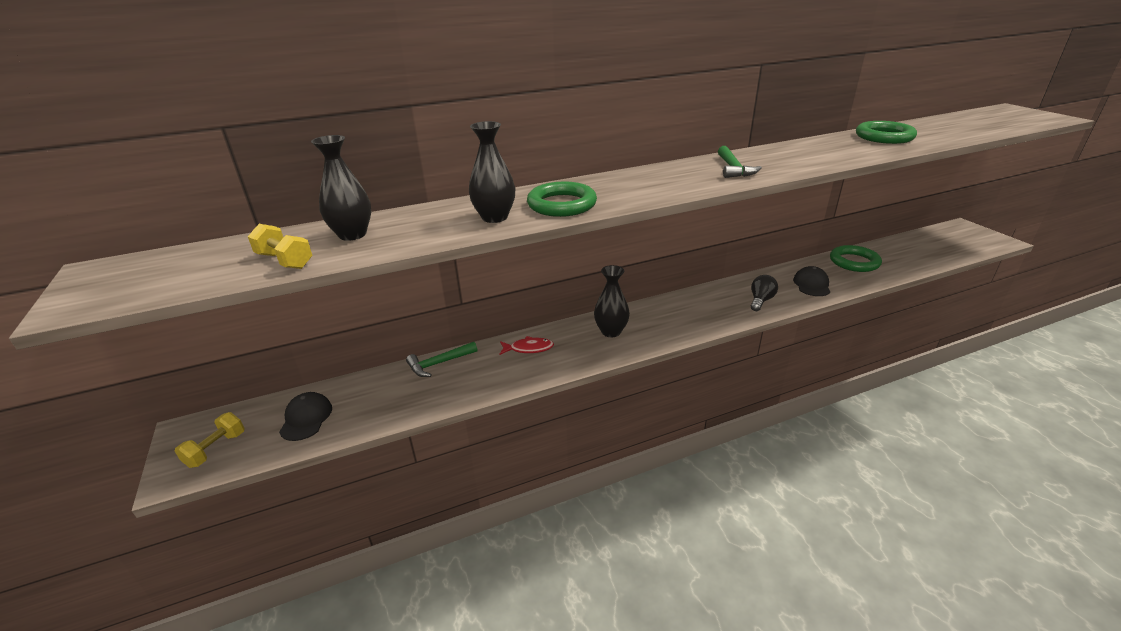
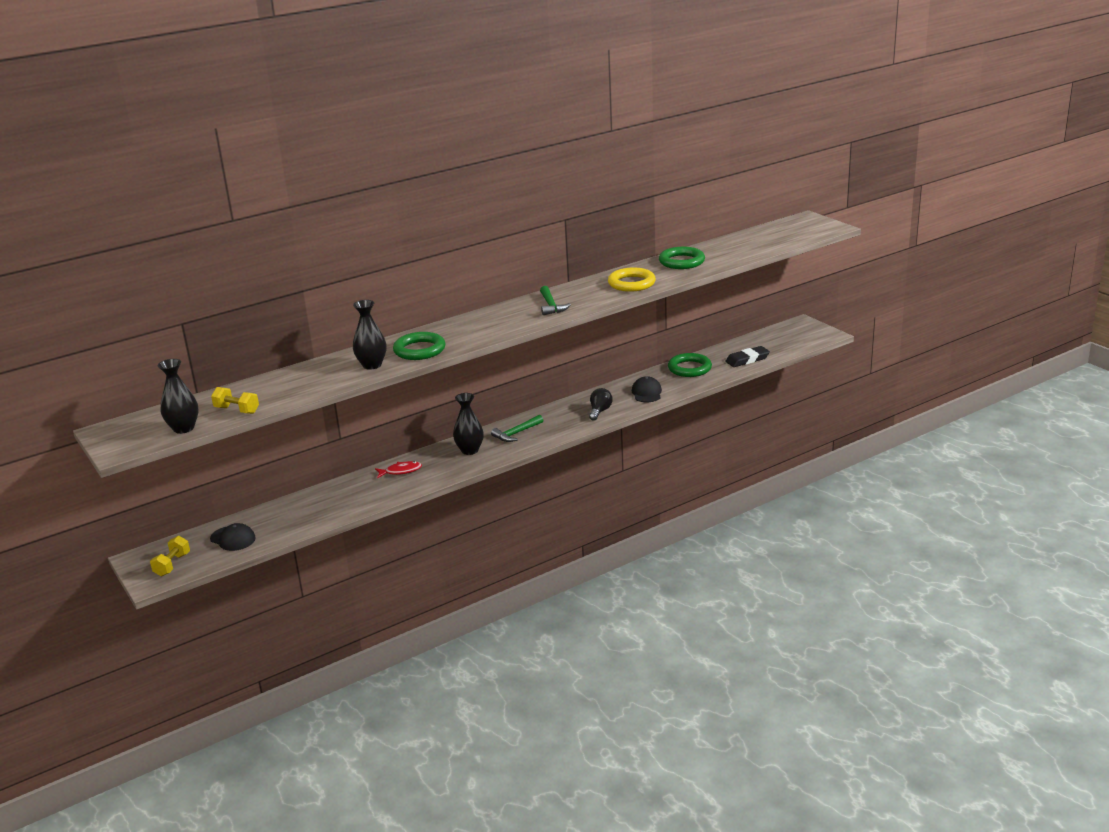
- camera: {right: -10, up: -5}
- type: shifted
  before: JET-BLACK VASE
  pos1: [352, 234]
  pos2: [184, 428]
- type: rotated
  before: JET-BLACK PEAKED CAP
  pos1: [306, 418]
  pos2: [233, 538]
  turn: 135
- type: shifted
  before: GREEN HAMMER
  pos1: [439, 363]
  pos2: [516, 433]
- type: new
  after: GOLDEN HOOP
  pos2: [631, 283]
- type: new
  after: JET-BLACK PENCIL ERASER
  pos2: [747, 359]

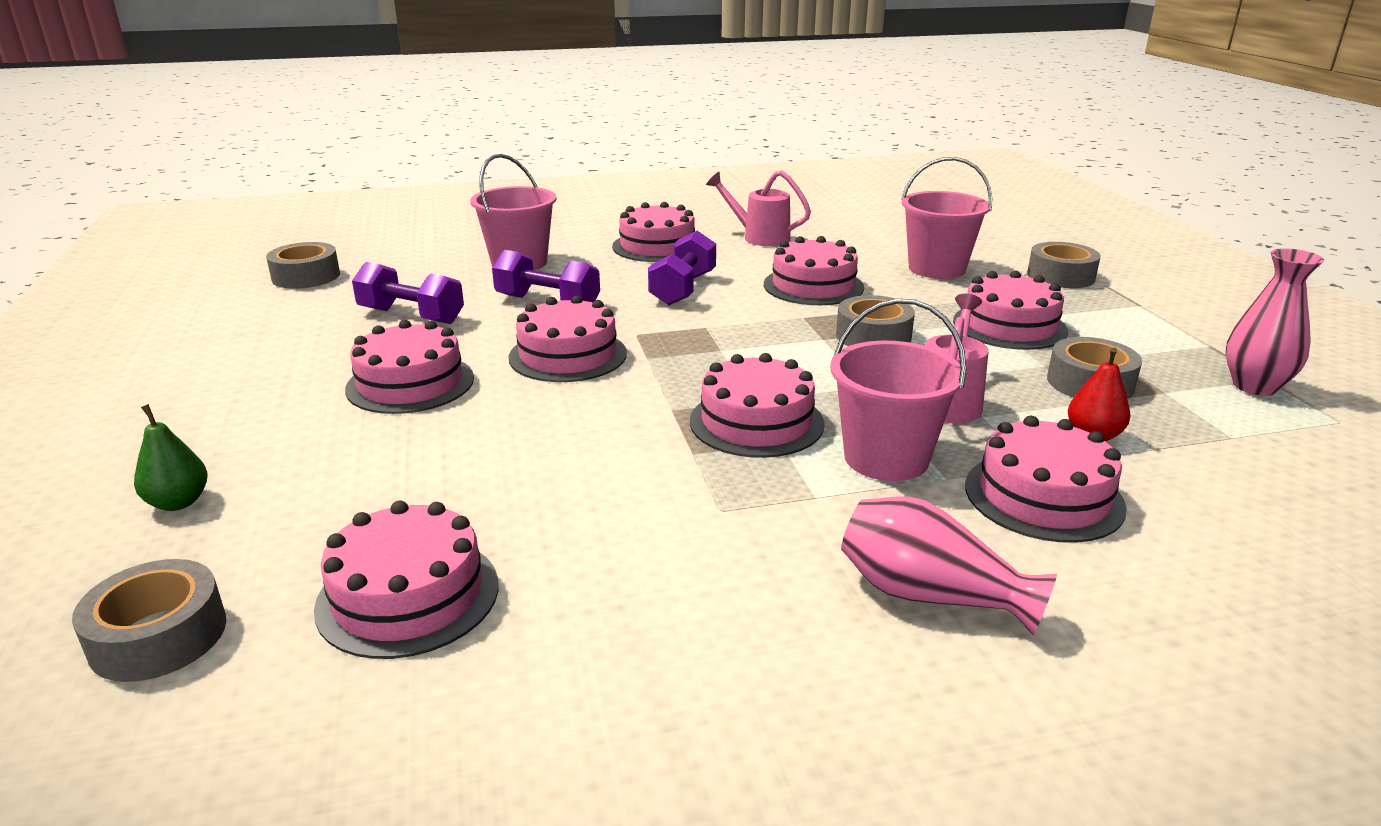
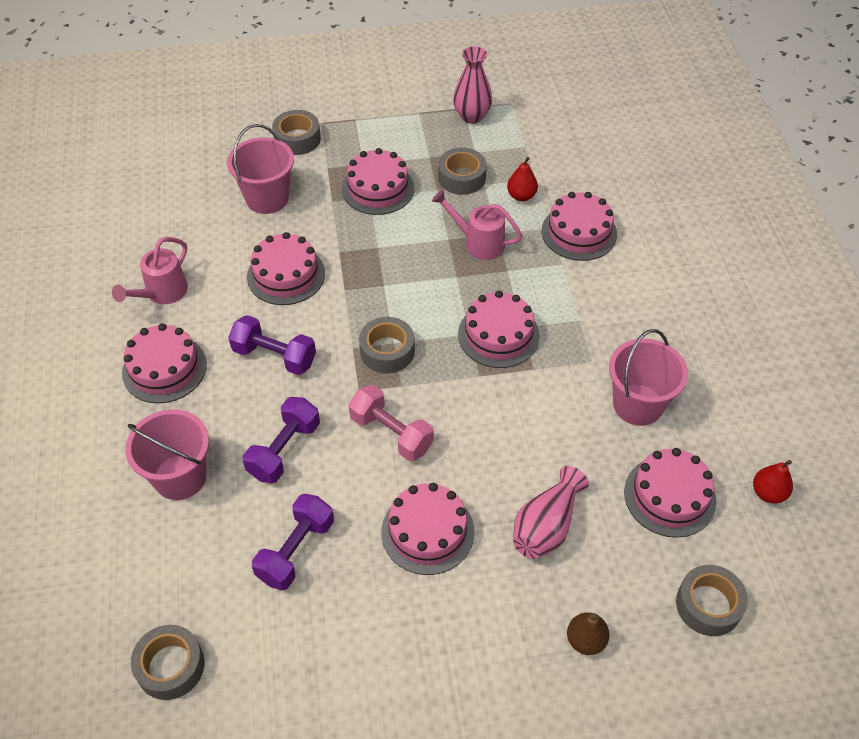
- camera: {right: -85, up: 25}
- type: swapped
  before: ROSY CAKE
  after: ROSY HAND WEIGHT
  pos1: [568, 355]
  pos2: [391, 433]
- type: shifted
  before: GRAY STICKY TAPE
  pos1: [873, 336]
  pos2: [387, 351]
- type: shifted
  before: ROSY VASE
  pos1: [930, 595]
  pos2: [546, 526]
- type: repainted
  before: GREEN TOY PEAR
  after: RUSSET TOY PEAR
  pos1: [178, 502]
  pos2: [585, 640]
- type: shifted
  before: ROSY BUCKET
  pos1: [886, 458]
  pos2: [638, 404]
- type: new
  after: RED TOY PEAR
  pos2: [768, 493]

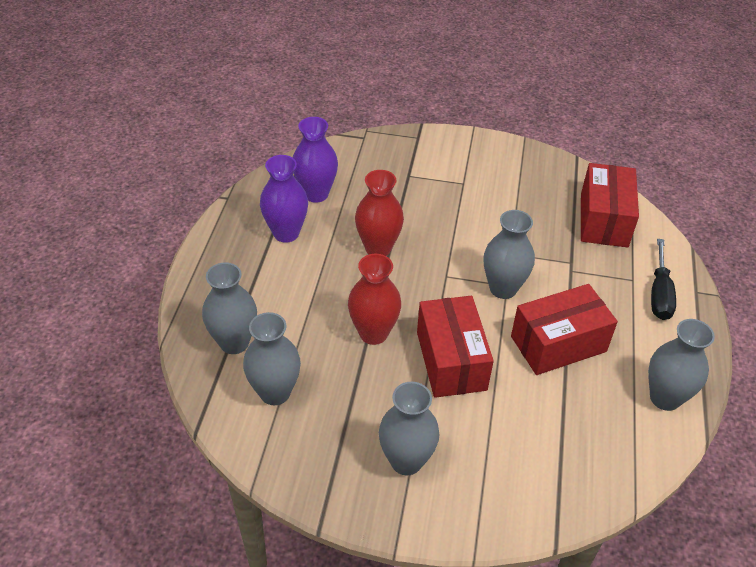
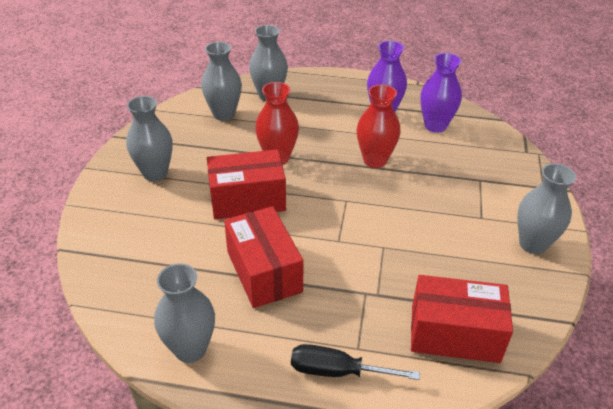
- camera: {right: 90, up: -5}
- type: shifted
  before: GRAY VASE
  pos1: [503, 288]
  pos2: [532, 244]

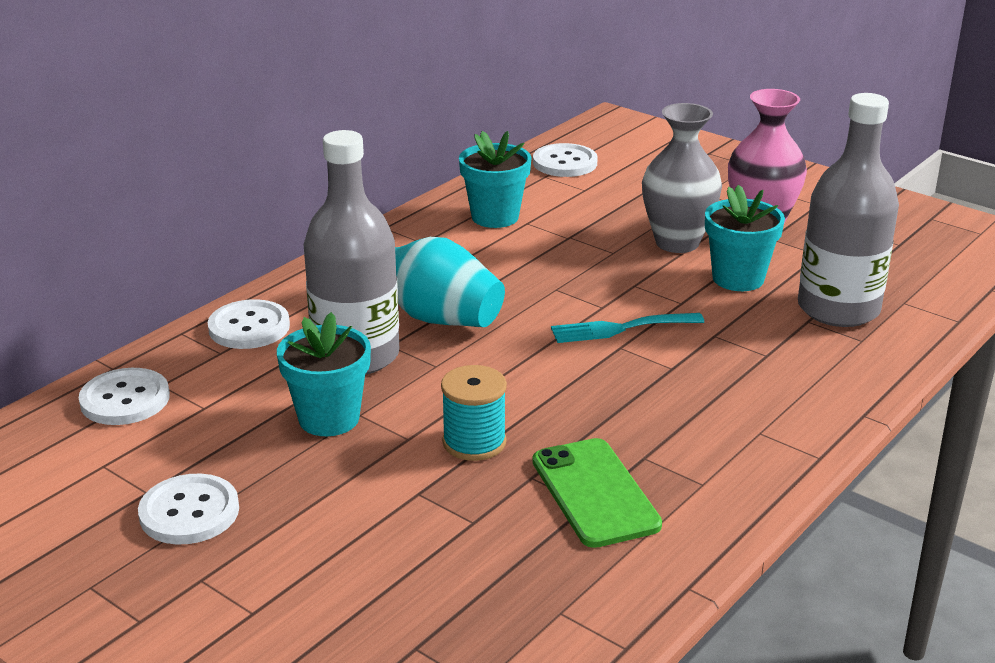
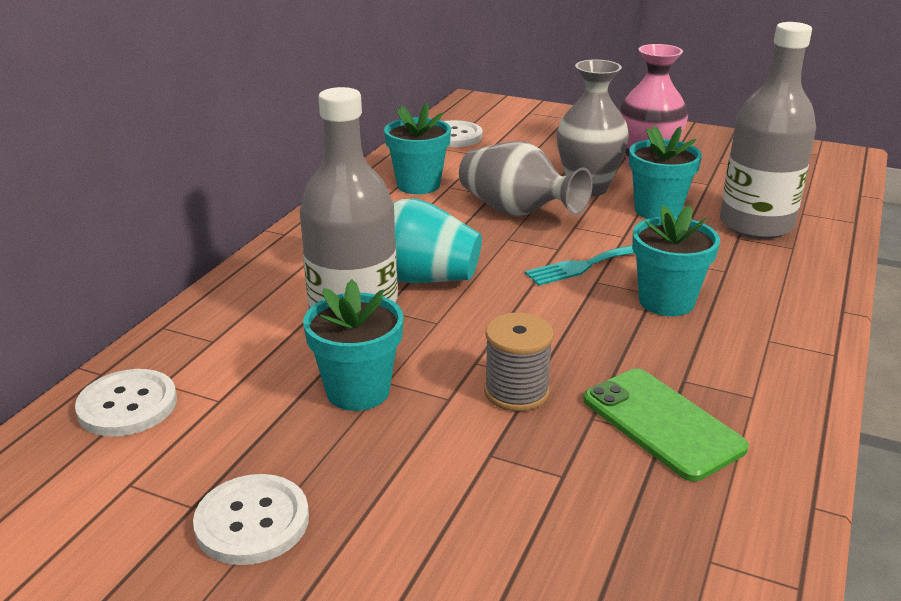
- camera: {right: -15, up: 0}
- type: new
  after: GRAY VASE
  pos2: [517, 212]
- type: repainted
  before: AQUA SPOOL
  after: GRAY SPOOL
  pos1: [474, 442]
  pos2: [516, 392]
- type: new
  after: AQUA PLANT POT
  pos2: [666, 301]
- type: gone
  before: PURE WHITE SHIRT BUTTON
  pos1: [249, 327]

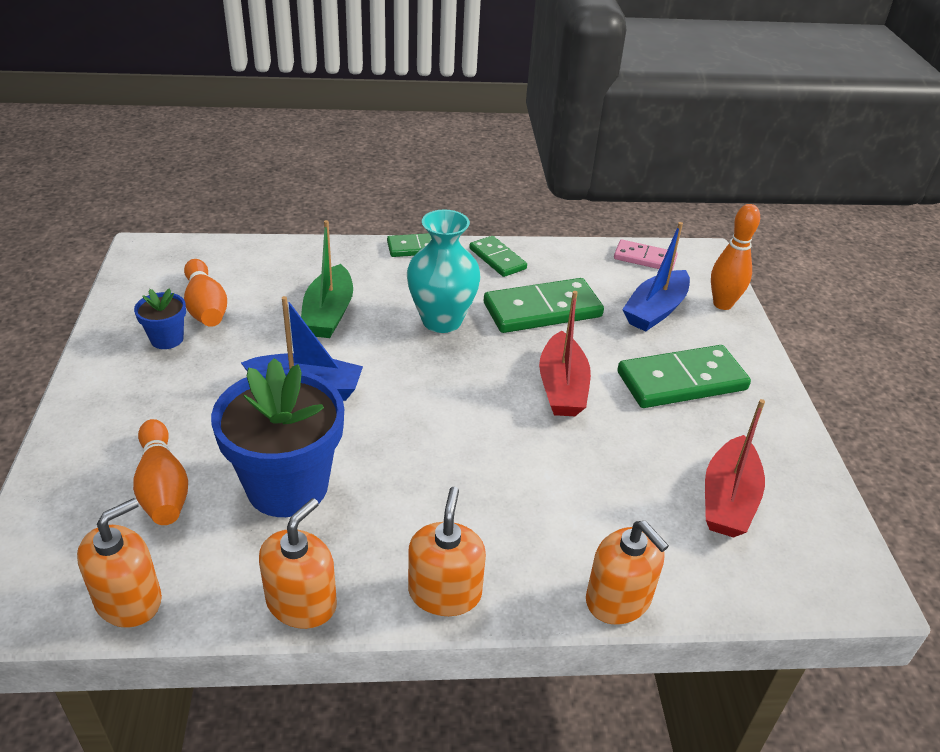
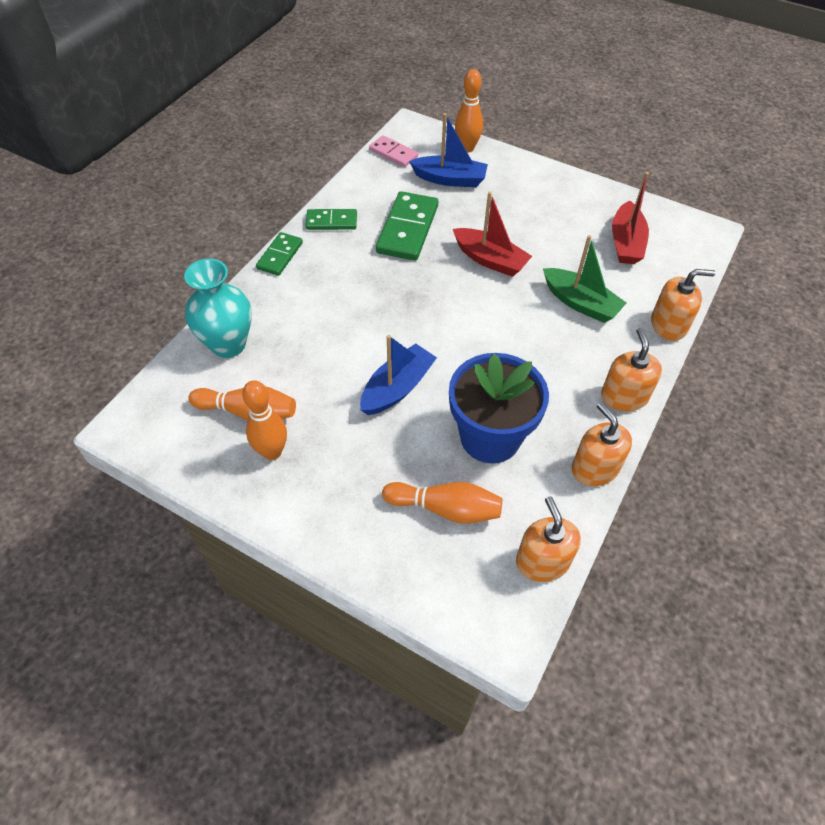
- camera: {right: -55, up: 15}
- type: shifted
  before: AQUA VASE
  pos1: [442, 320]
  pos2: [228, 344]
- type: swapped
  before: COBALT PLANT POT
  after: BRIGHT ORANGE SKITTLE
  pos1: [167, 339]
  pos2: [272, 452]
- type: rotated
  before: ROSY DOMINO
  pos1: [644, 258]
  pos2: [393, 153]
  turn: 75
- type: rotated
  before: COBALT BOAT
  pos1: [655, 310]
  pos2: [450, 179]
  turn: -60
- type: shifted
  before: GREEN BOAT
  pos1: [329, 313]
  pos2: [580, 303]
- type: rotated
  before: BRIGHT ORANGE SOAP DISPENSER
  pos1: [444, 592]
  pos2: [624, 396]
  turn: 45
- type: rotated
  before: RED BOAT
  pos1: [728, 499]
  pos2: [626, 243]
  turn: 45
- type: gone
  before: GREEN DOMINO
  pos1: [681, 381]

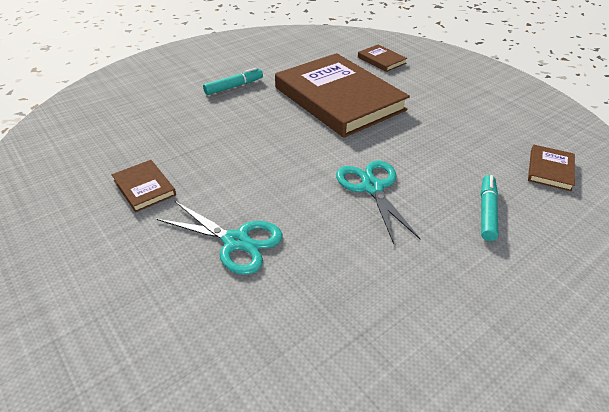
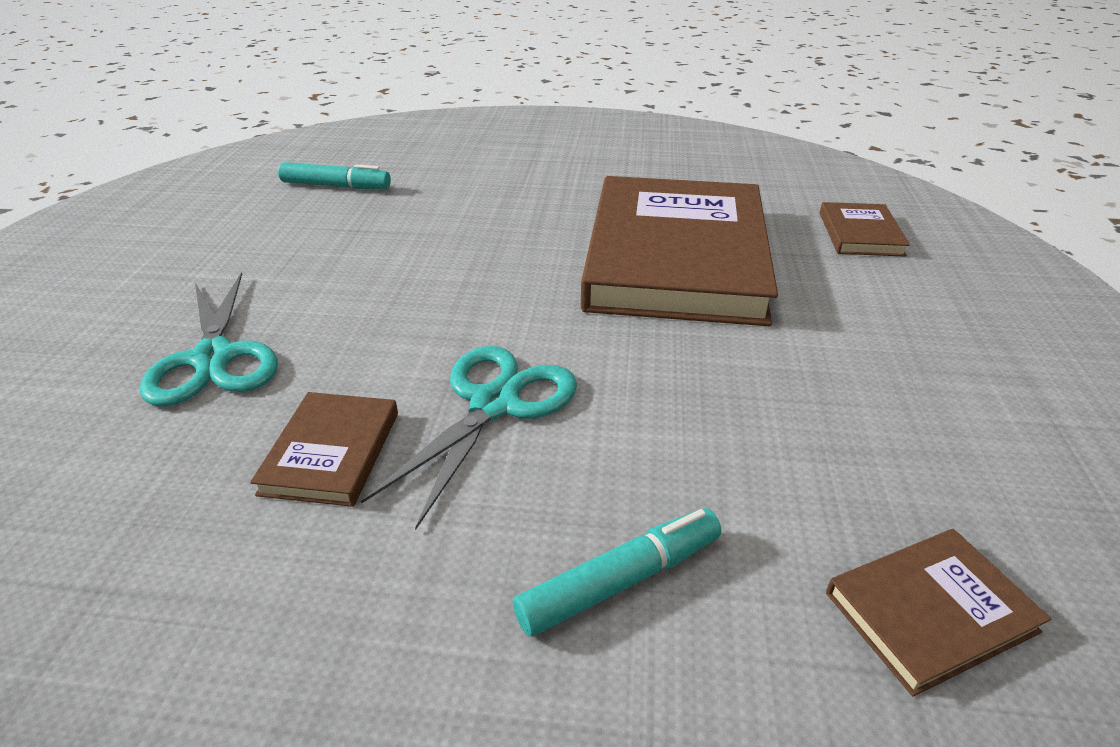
- camera: {right: 45, up: -5}
- type: shifted
  before: RUSSET BOOK
  pos1: [144, 187]
  pos2: [331, 452]
- type: shifted
  before: AQUA MARKER PEN
  pos1: [234, 86]
  pos2: [336, 186]

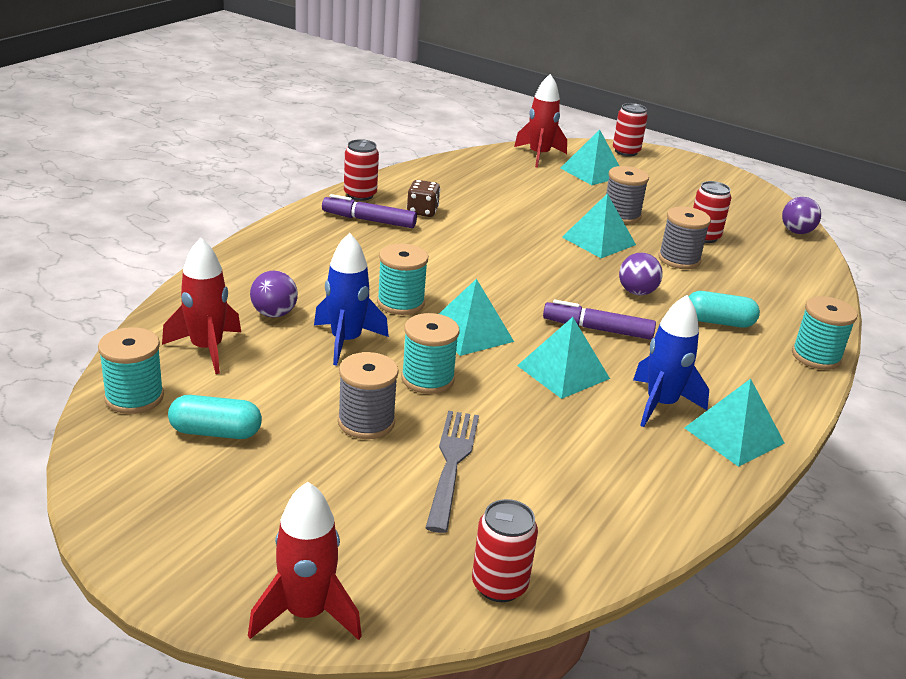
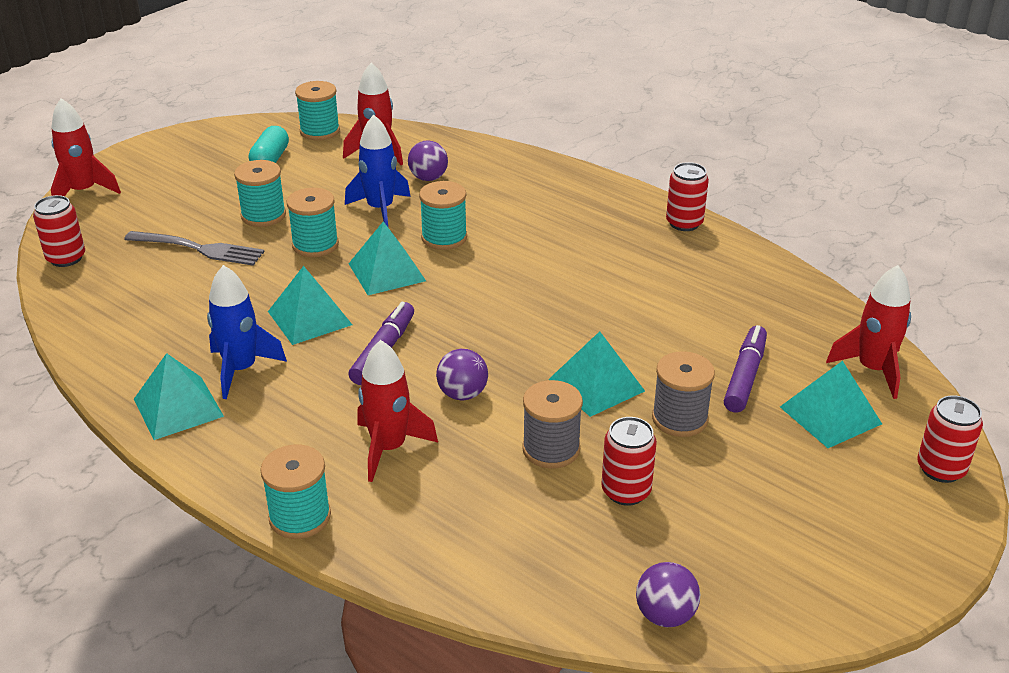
- camera: {right: 100, up: 5}
- type: repainted
  before: GRAY SPOOL
  after: AQUA SPOOL
  pos1: [366, 422]
  pos2: [263, 215]
- type: swapped
  before: AQUA CAPSULE
  after: RED SPACESHIP
  pos1: [718, 322]
  pos2: [389, 448]
- type: shifted
  before: ROYAL PURPLE MARKER PEN
  pos1: [369, 220]
  pos2: [745, 376]
- type: gone
  before: RUSSET DICE
  pos1: [422, 211]

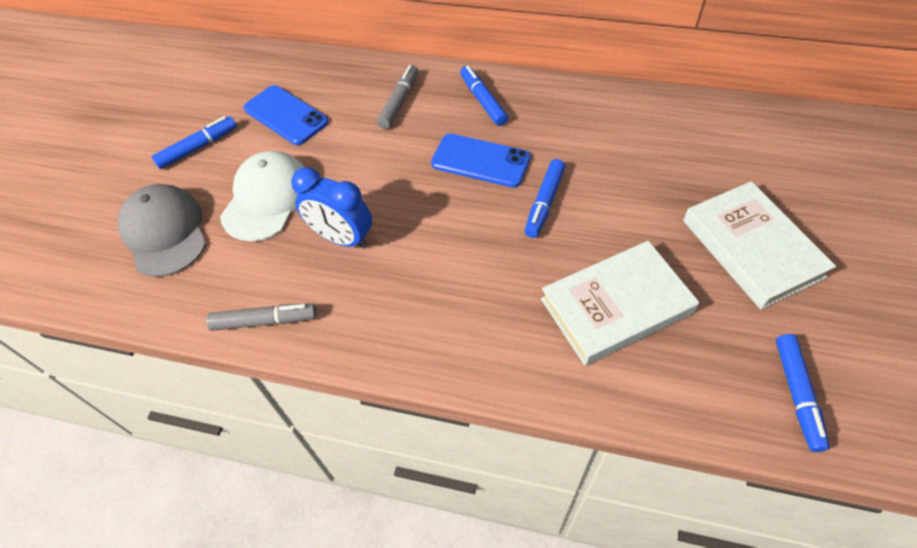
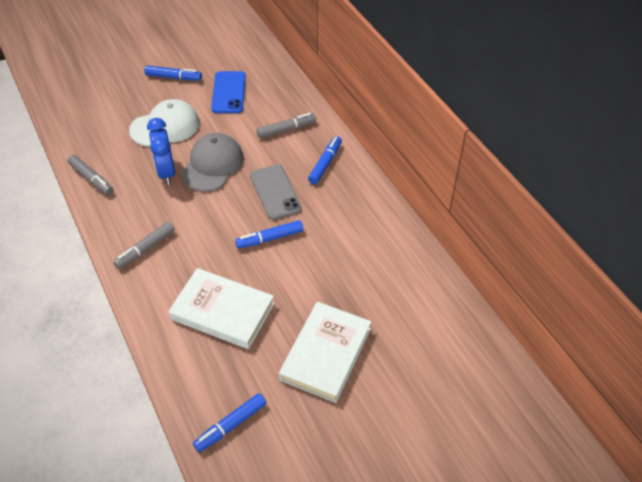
- camera: {right: 45, up: -5}
- type: new
  after: GRAY MARKER PEN
  pos2: [145, 249]
- type: shifted
  before: GRAY PEAKED CAP
  pos1: [165, 232]
  pos2: [212, 165]
- type: repainted
  before: COBALT SMARTPHONE
  after: GRAY SMARTPHONE
  pos1: [480, 161]
  pos2: [275, 192]

